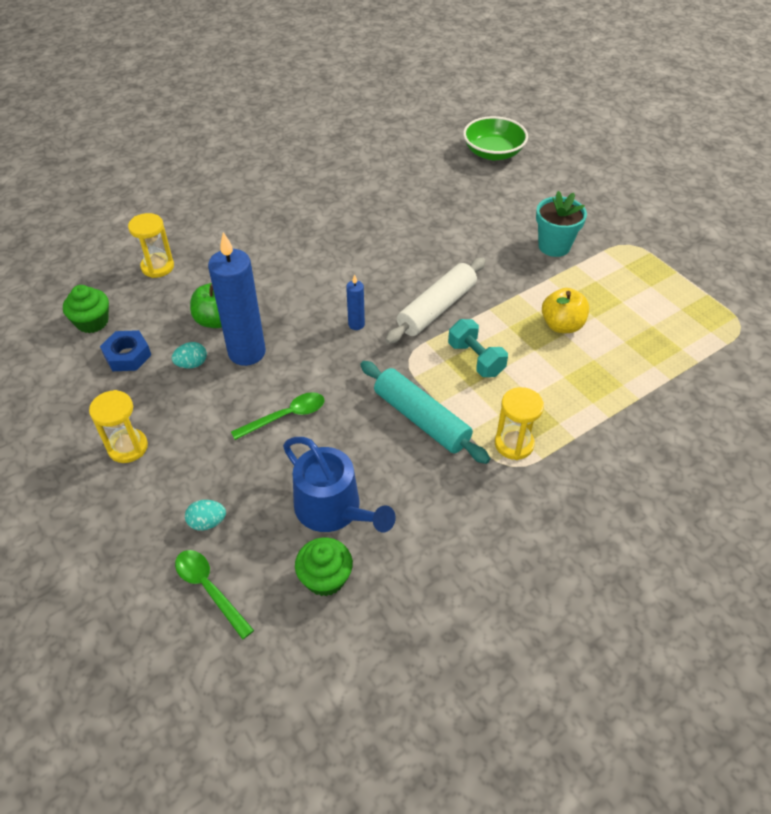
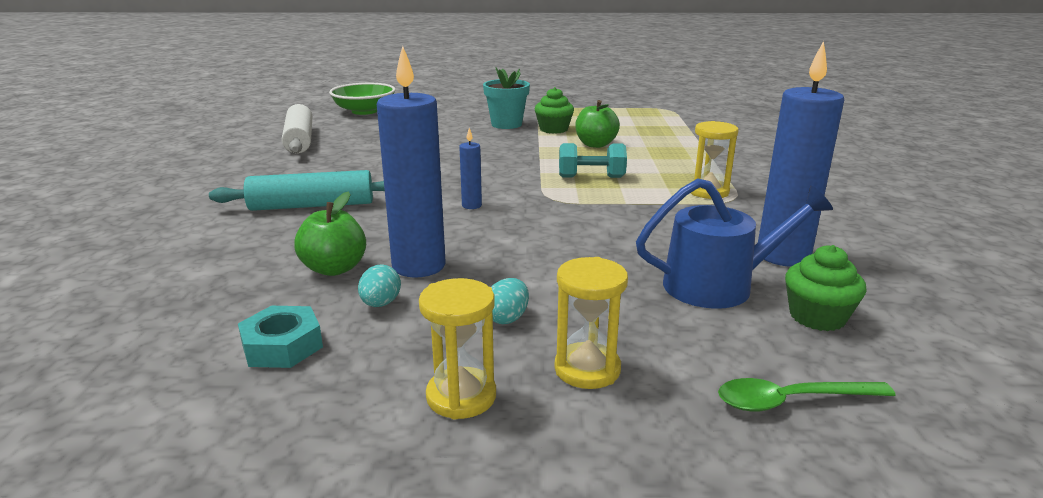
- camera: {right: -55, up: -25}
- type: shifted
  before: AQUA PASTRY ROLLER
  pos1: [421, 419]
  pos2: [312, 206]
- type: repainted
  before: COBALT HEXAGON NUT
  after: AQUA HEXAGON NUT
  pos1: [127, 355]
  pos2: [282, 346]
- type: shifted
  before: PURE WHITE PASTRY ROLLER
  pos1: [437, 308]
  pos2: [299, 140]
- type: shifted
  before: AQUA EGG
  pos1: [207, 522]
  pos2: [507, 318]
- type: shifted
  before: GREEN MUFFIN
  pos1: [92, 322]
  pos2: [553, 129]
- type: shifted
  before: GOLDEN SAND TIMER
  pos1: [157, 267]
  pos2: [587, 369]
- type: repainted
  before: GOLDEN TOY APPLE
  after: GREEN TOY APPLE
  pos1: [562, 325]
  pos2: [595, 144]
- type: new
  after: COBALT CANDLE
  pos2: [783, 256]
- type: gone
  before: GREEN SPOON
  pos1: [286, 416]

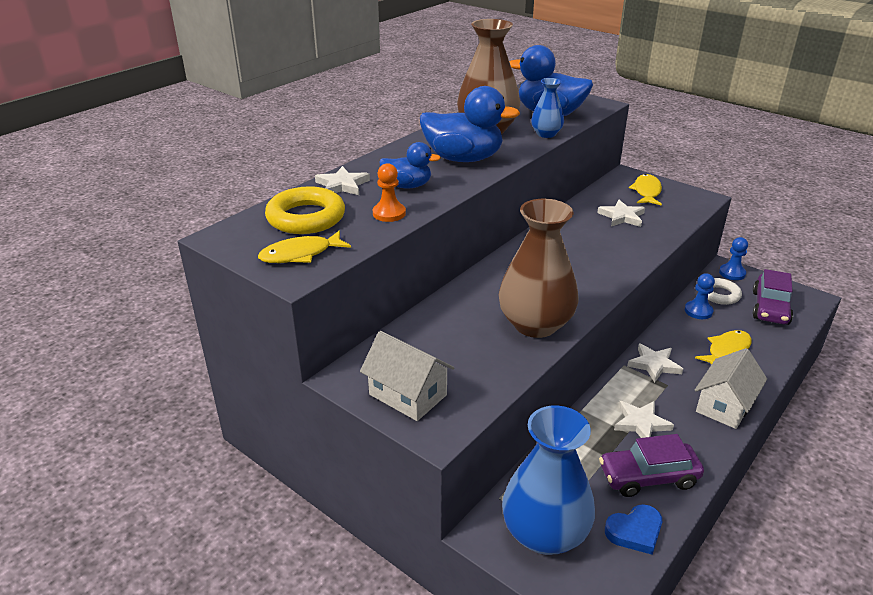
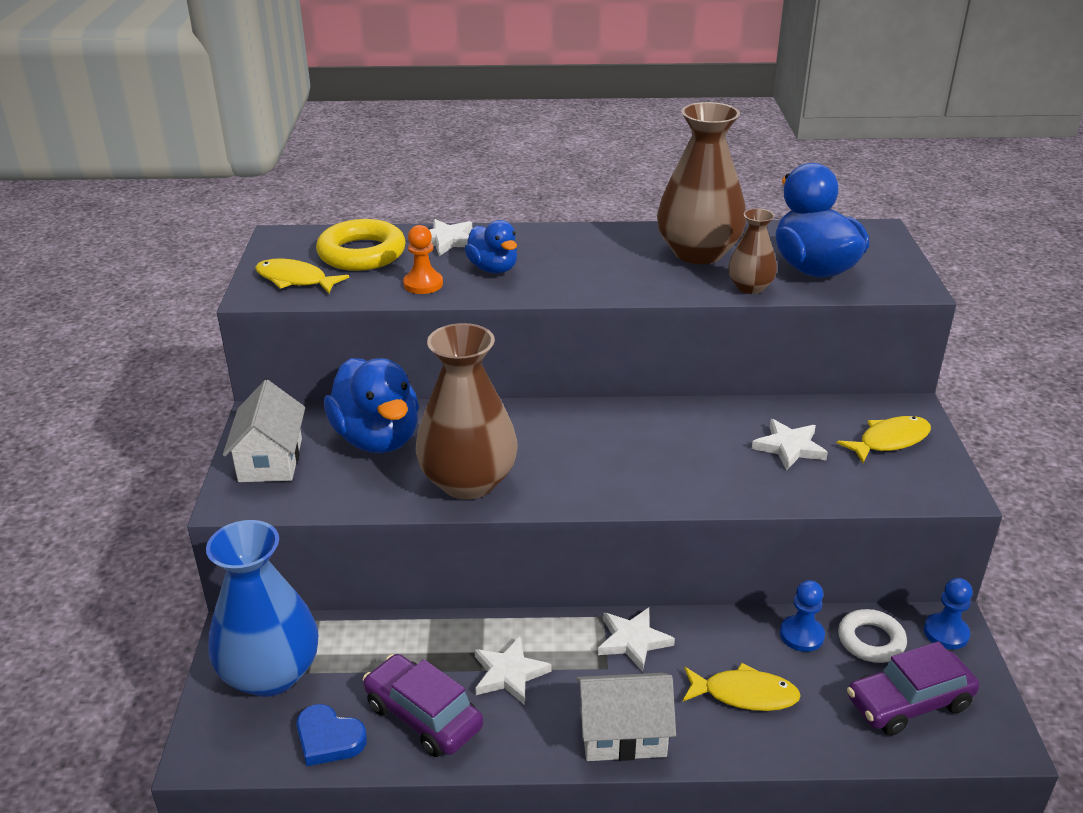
- camera: {right: 50, up: 0}
- type: shifted
  before: COBALT RUBBER DUCK
  pos1: [463, 159]
  pos2: [377, 438]
- type: repainted
  before: COBALT VASE
  after: RUSSET VASE
  pos1: [546, 134]
  pos2: [750, 287]

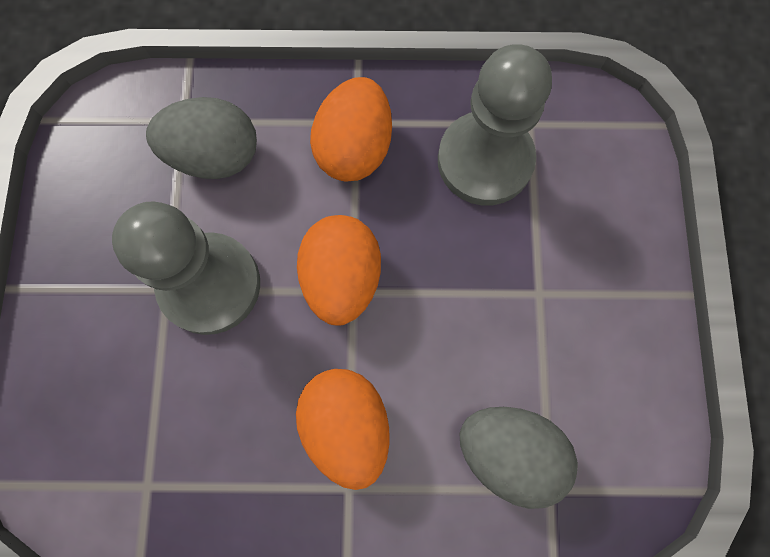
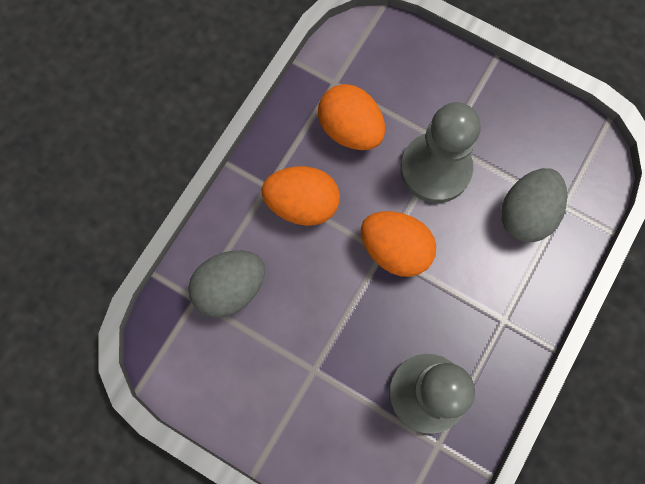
- camera: {right: 120, up: 0}
- type: shifted
  before: BRIGHT ORANGE EGG
  pos1: [354, 148]
  pos2: [350, 129]

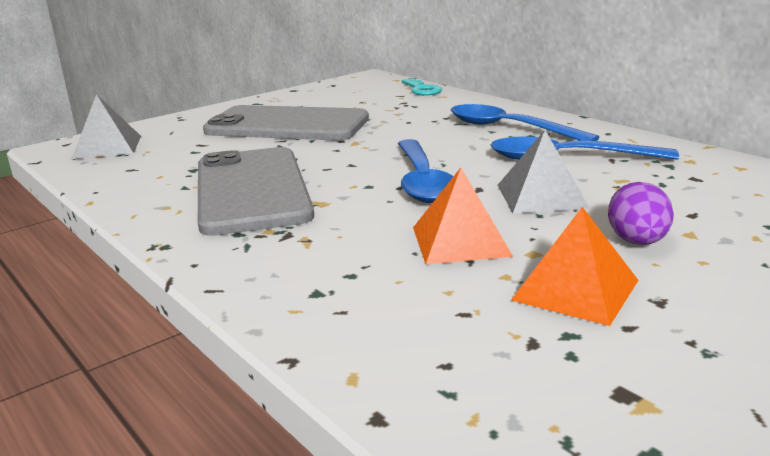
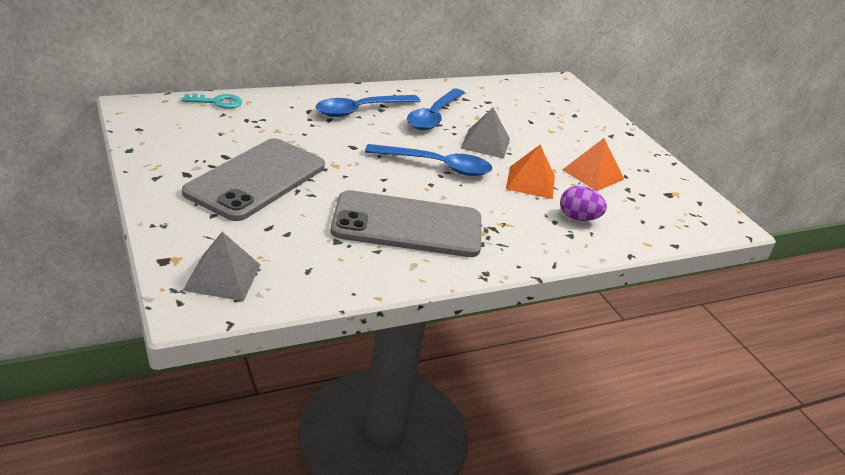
- camera: {right: -80, up: 10}
- type: shifted
  before: ROYAL PURPLE EGG
  pos1: [637, 242]
  pos2: [578, 218]

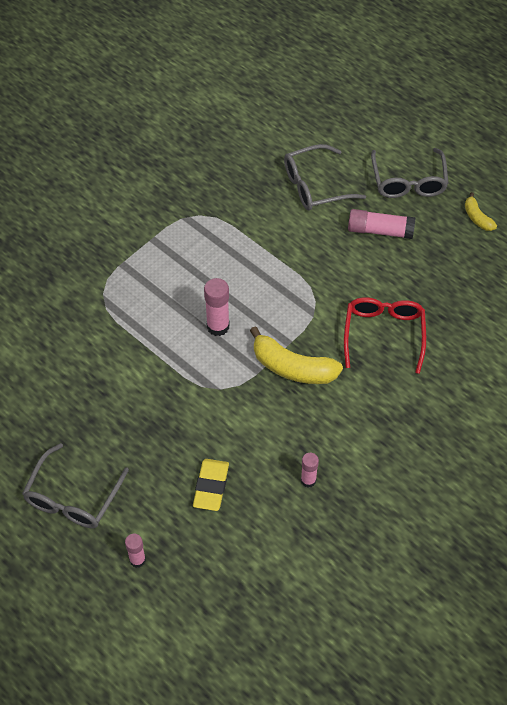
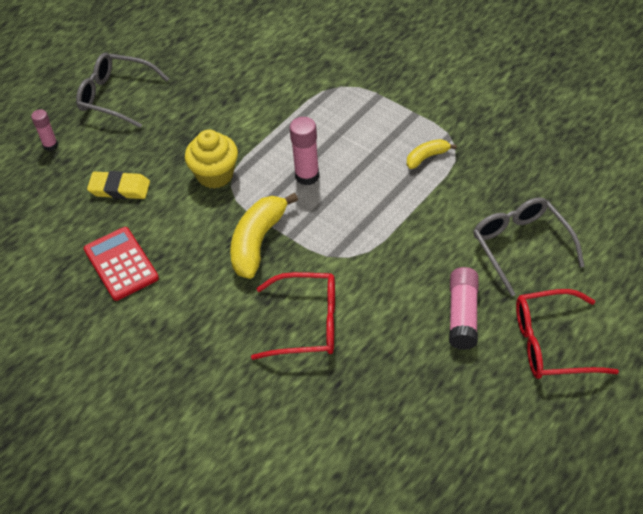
- camera: {right: 90, up: -5}
- type: swapped
  before: ROSY GLUE
  after: RED ADDING MACHINE
  pos1: [308, 480]
  pos2: [121, 264]
- type: new
  after: GOLDEN MUFFIN
  pos2: [215, 175]
- type: shifted
  before: GOLDEN TOY BANANA
  pos1: [477, 218]
  pos2: [427, 157]
- type: repainted
  before: GRAY GLASSES
  after: RED GLASSES
  pos1: [408, 182]
  pos2: [551, 343]

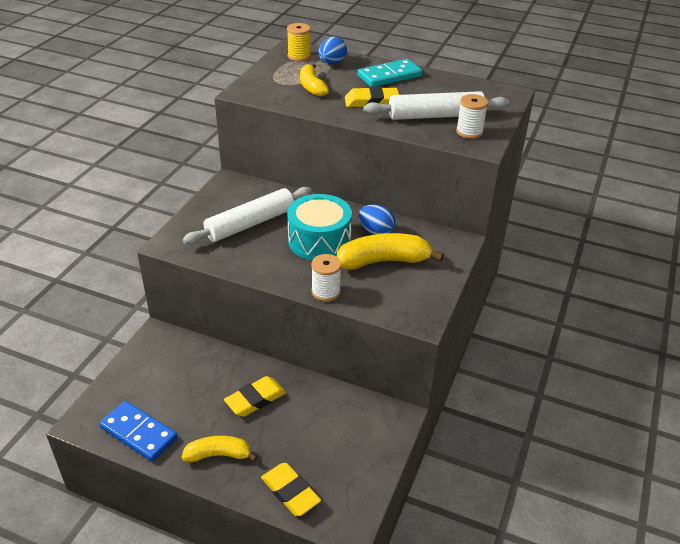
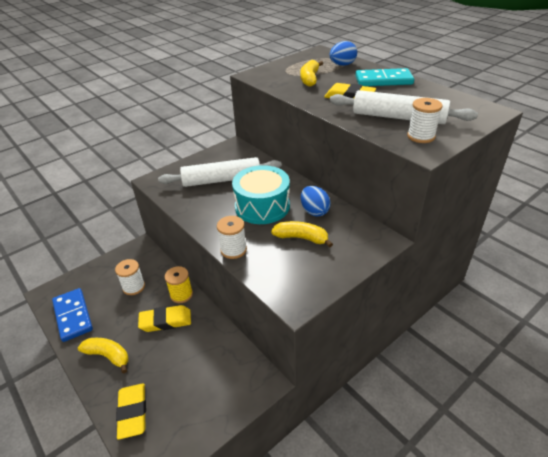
- camera: {right: 30, up: 0}
- type: new
  after: PURE WHITE SPOOL
  pos2: [134, 287]
- type: shifted
  before: GOLDEN SPOOL
  pos1: [299, 56]
  pos2: [181, 294]
- type: scaled
  before: GOLDEN TOY BANANA
  pos1: [383, 261]
  pos2: [301, 238]
  scale: 0.63

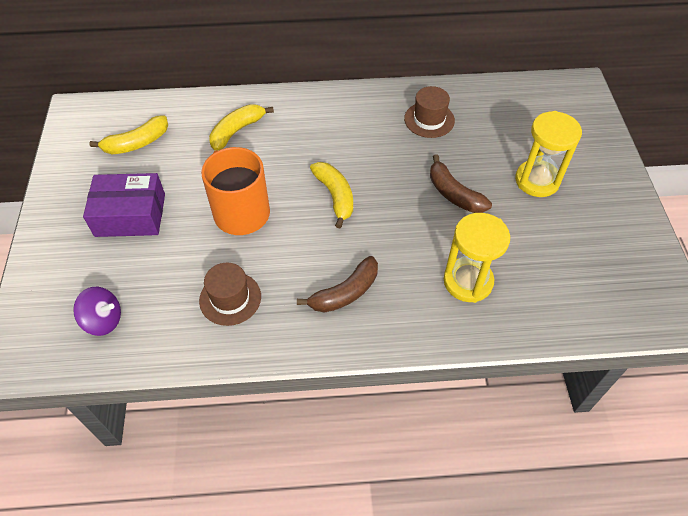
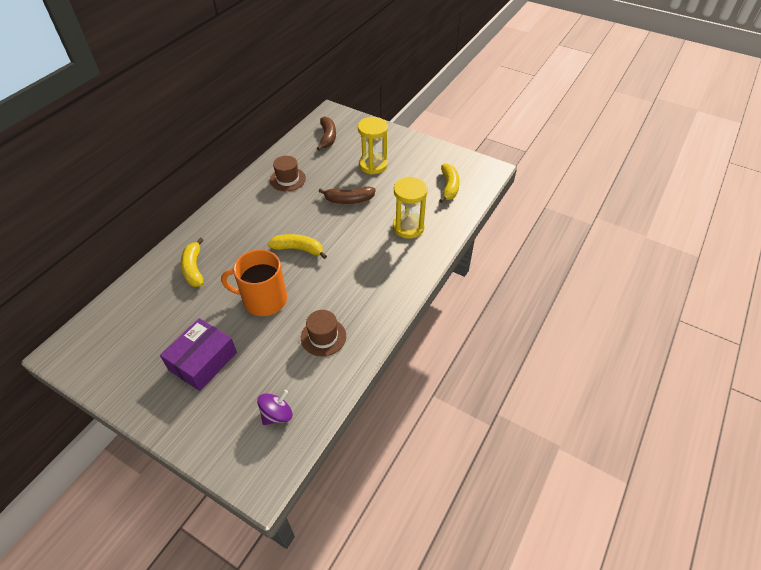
- camera: {right: -55, up: -5}
- type: shifted
  before: RUSSET TOY BANANA
  pos1: [345, 293]
  pos2: [327, 137]
- type: shifted
  before: GOLDEN TOY BANANA
  pos1: [137, 143]
  pos2: [449, 187]

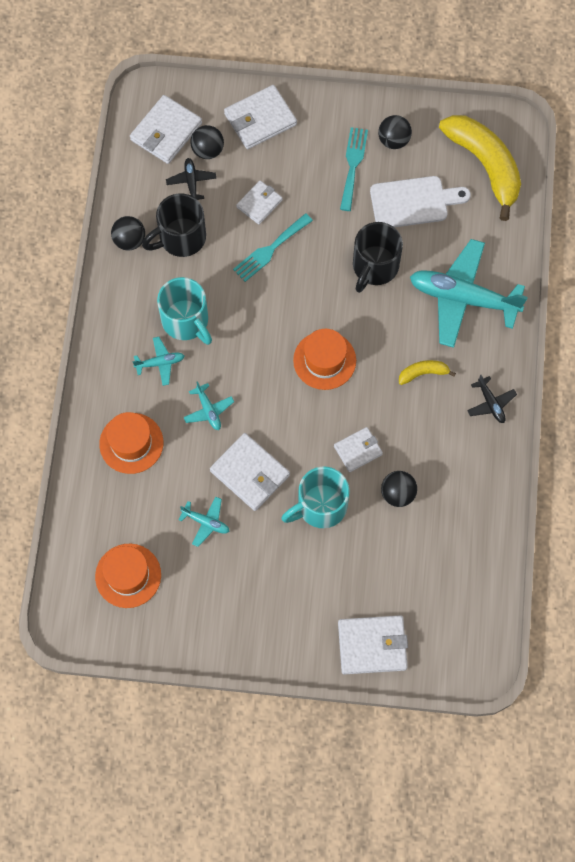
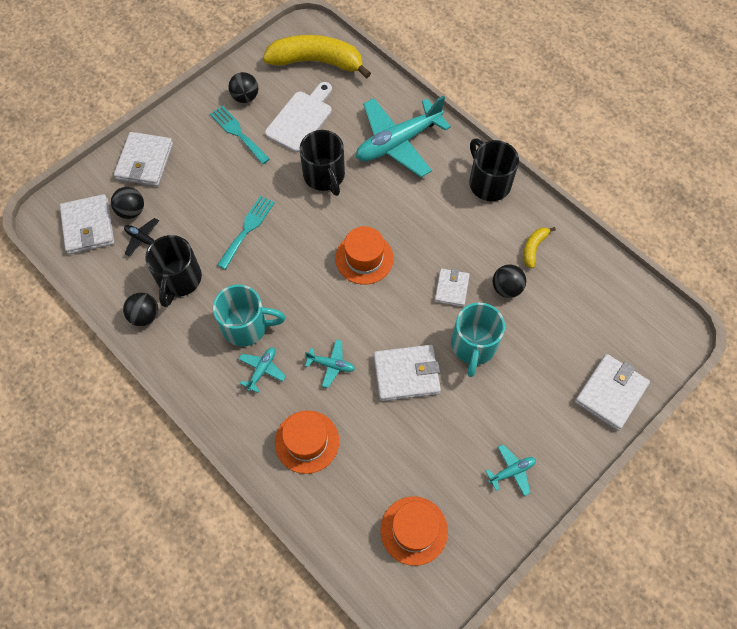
- camera: {right: -50, up: -5}
- type: rotated
  before: AQUA TABLE FORK
  pos1: [270, 249]
  pos2: [247, 229]
  turn: -150
- type: swapped
  before: JET-BLACK PLANE
  after: JET-BLACK COFFEE MUG
  pos1: [490, 403]
  pos2: [488, 183]
- type: shifted
  before: AQUA PLANE
  pos1: [206, 522]
  pos2: [511, 471]
- type: shifted
  before: GOLDEN TOY BANANA
  pos1: [423, 373]
  pos2: [534, 248]
- type: gone
  before: PURE WHITE WALLET
  pos1: [259, 203]

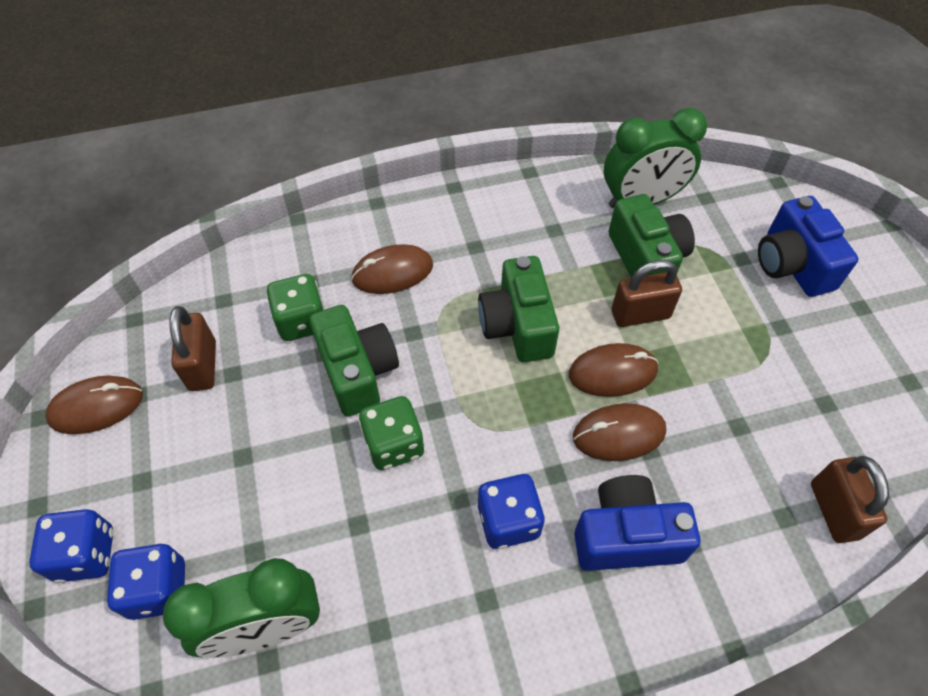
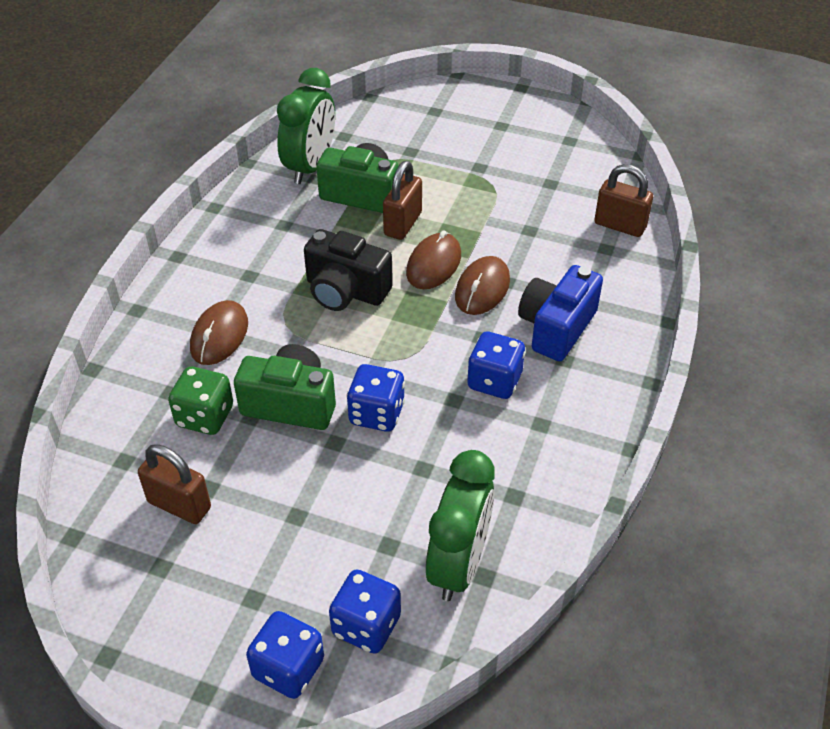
- camera: {right: -55, up: -10}
- type: repainted
  before: GREEN PHOTO CAMERA
  after: JET-BLACK PHOTO CAMERA
  pos1: [517, 325]
  pos2: [345, 291]
- type: repainted
  before: GREEN DICE
  after: COBALT DICE
  pos1: [394, 445]
  pos2: [376, 414]
- type: gone
  before: RUSSET COMPUTER MOUSE
  pos1: [96, 407]
- type: gone
  before: COBALT PHOTO CAMERA
  pos1: [792, 264]

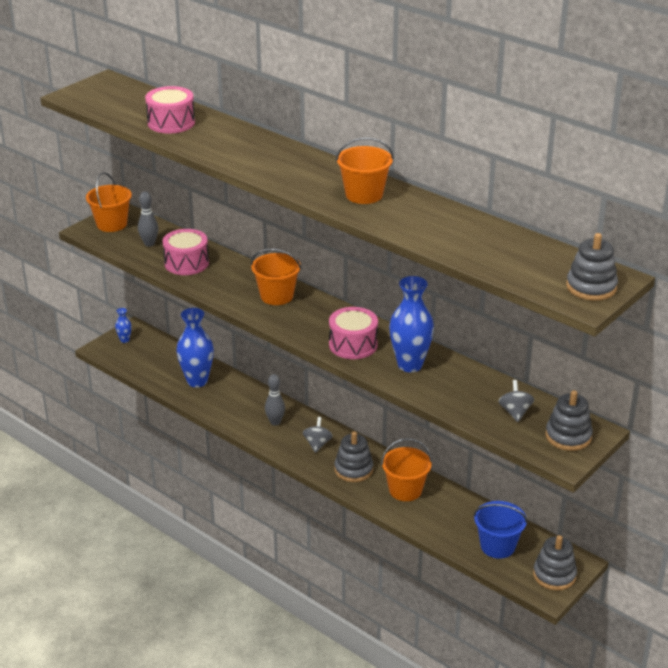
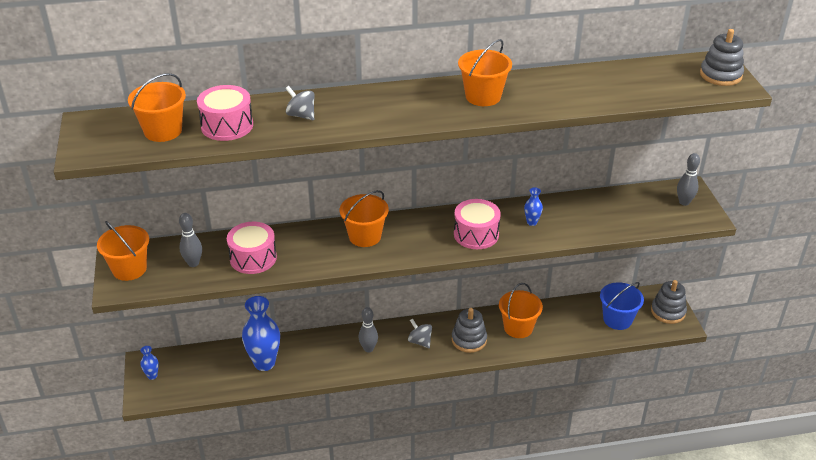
- camera: {right: -50, up: 5}
- type: new
  after: BRIGHT ORANGE BUCKET
  pos2: [163, 131]
- type: shifted
  before: GRAY SPINNING TOP
  pos1: [515, 412]
  pos2: [301, 115]
- type: scaled
  before: COBALT VASE
  pos1: [410, 365]
  pos2: [531, 222]
  scale: 0.46
- type: swapped
  before: GRAY STACKING TOY
  after: GRAY SKITTLE
  pos1: [568, 436]
  pos2: [684, 202]

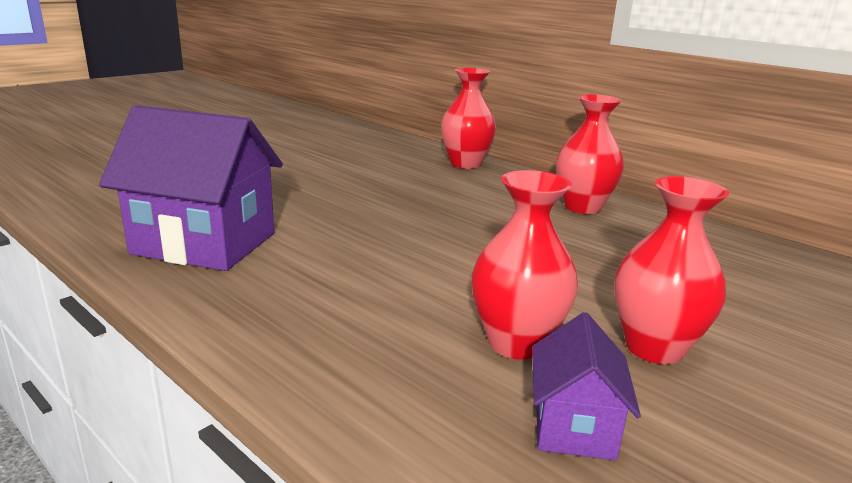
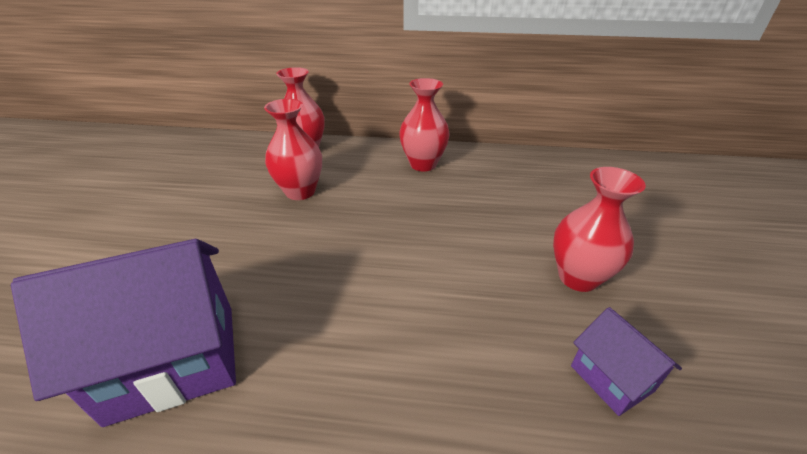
- camera: {right: -35, up: 15}
- type: shifted
  before: RED VASE
  pos1: [516, 343]
  pos2: [300, 191]

